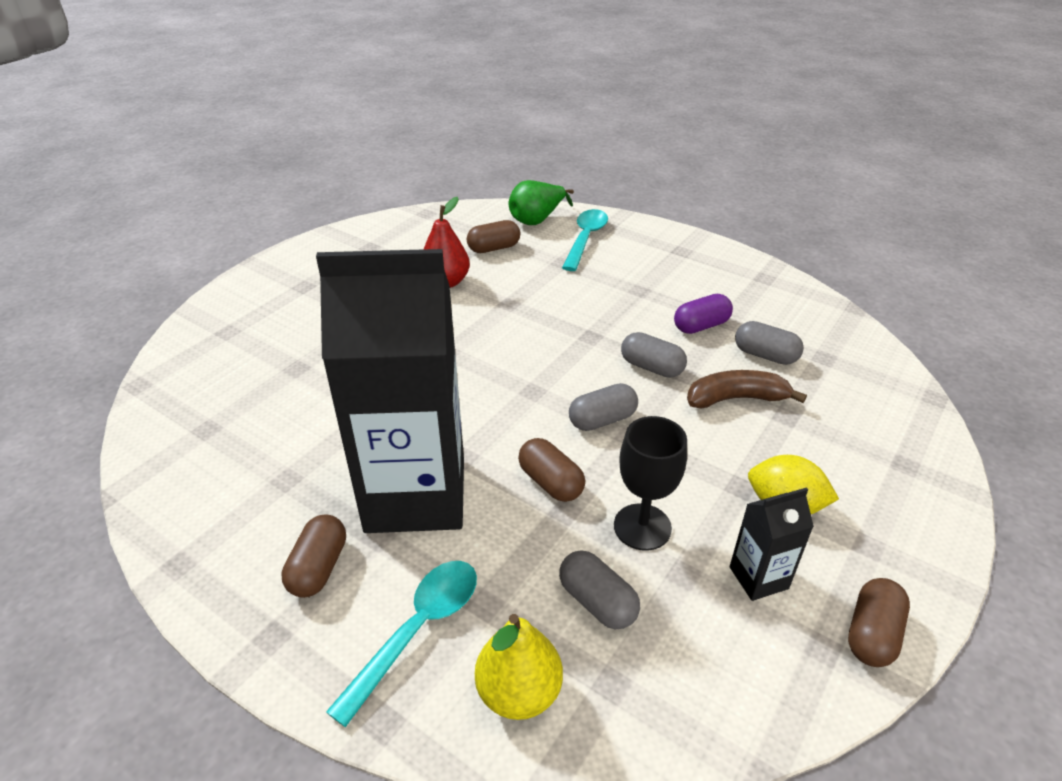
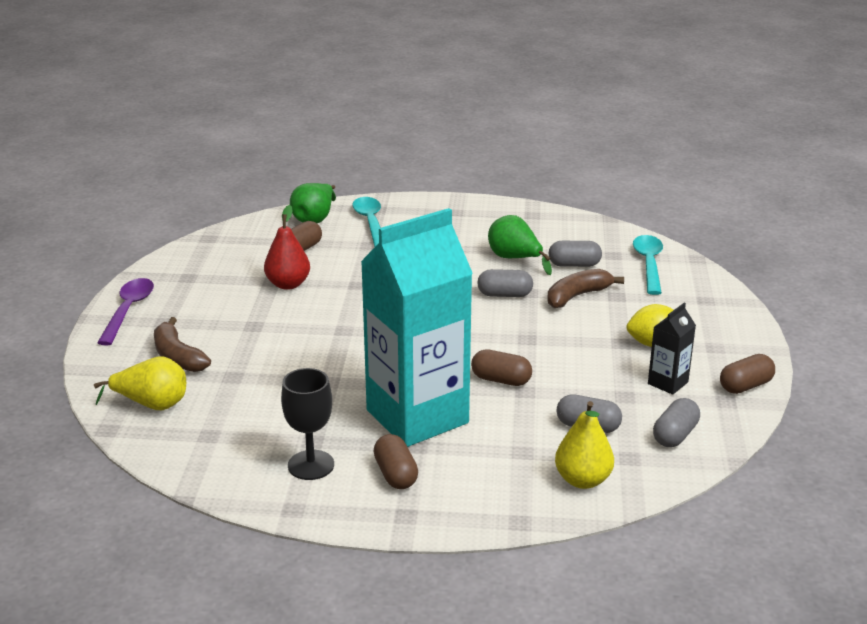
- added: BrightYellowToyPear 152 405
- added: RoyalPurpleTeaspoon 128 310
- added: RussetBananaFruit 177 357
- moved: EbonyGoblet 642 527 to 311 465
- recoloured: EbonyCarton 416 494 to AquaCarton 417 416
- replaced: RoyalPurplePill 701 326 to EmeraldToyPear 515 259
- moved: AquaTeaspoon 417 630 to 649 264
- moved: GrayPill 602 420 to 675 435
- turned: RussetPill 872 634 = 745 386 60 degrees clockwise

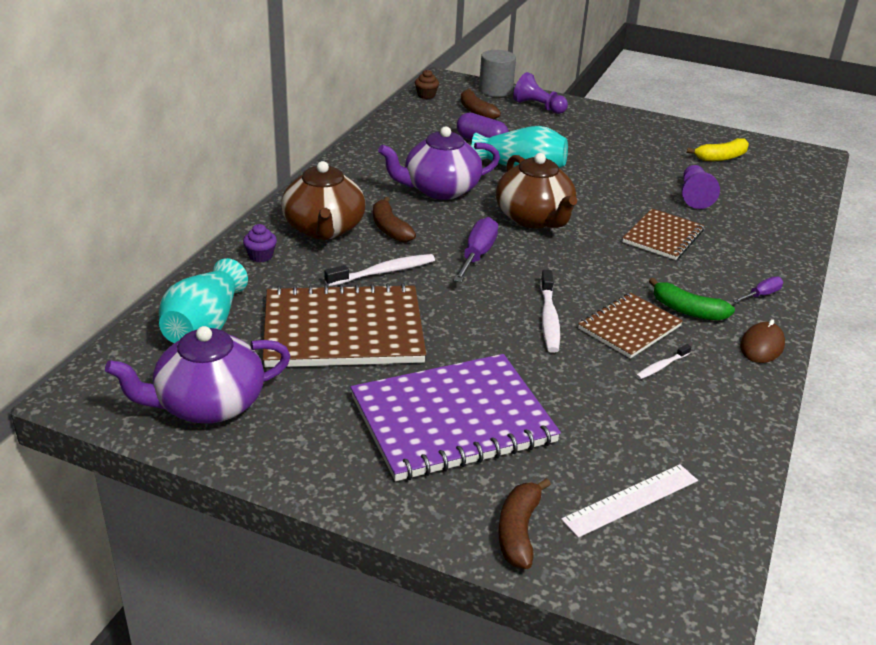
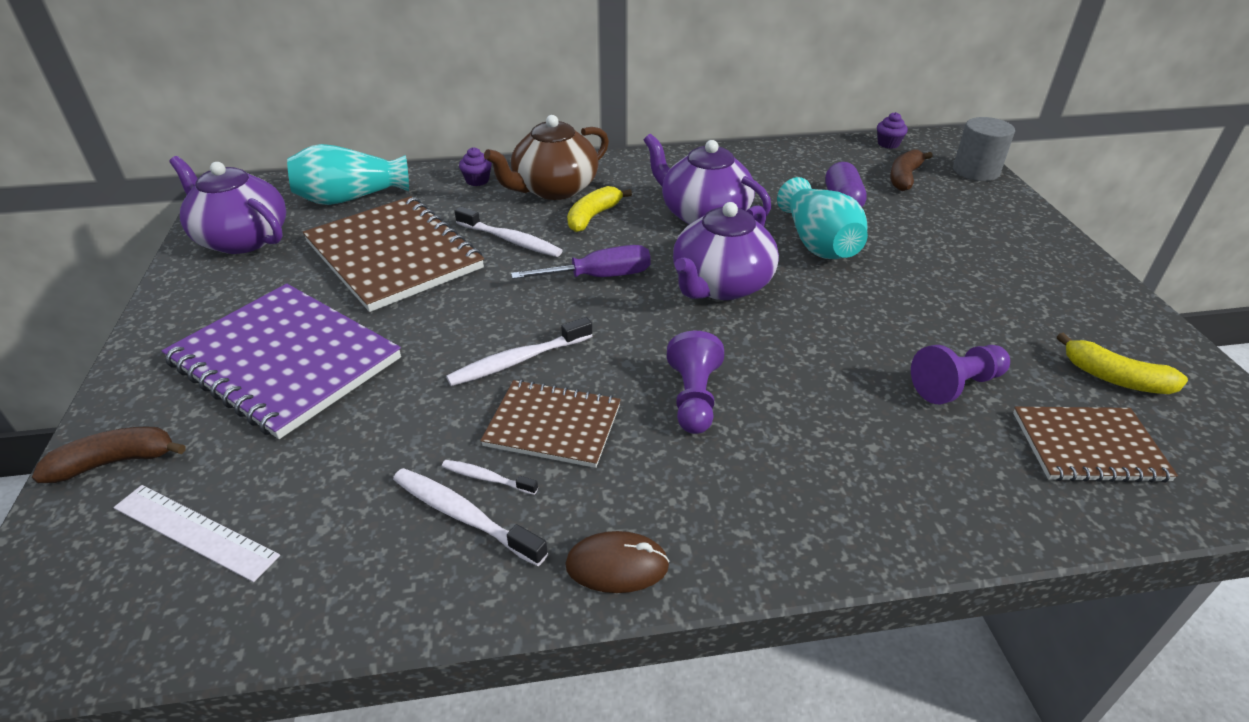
- added: WhiteDentalBrush 463 516
- recoloured: RussetBananaFruit 389 228 to BrightYellowBananaFruit 593 216
- moved: RoyalPurpleChessPawn 538 107 to 693 398
- recoloured: RussetTeapot 534 218 to RoyalPurpleTeapot 721 285
- recoloured: RussetMuffin 426 95 to RoyalPurpleMuffin 888 144
- moved: RussetExerciseBook 663 236 to 1088 446
- removed: EmeraldBananaFruit 687 310
- removed: RoyalPurpleHandScrewdriver 761 295

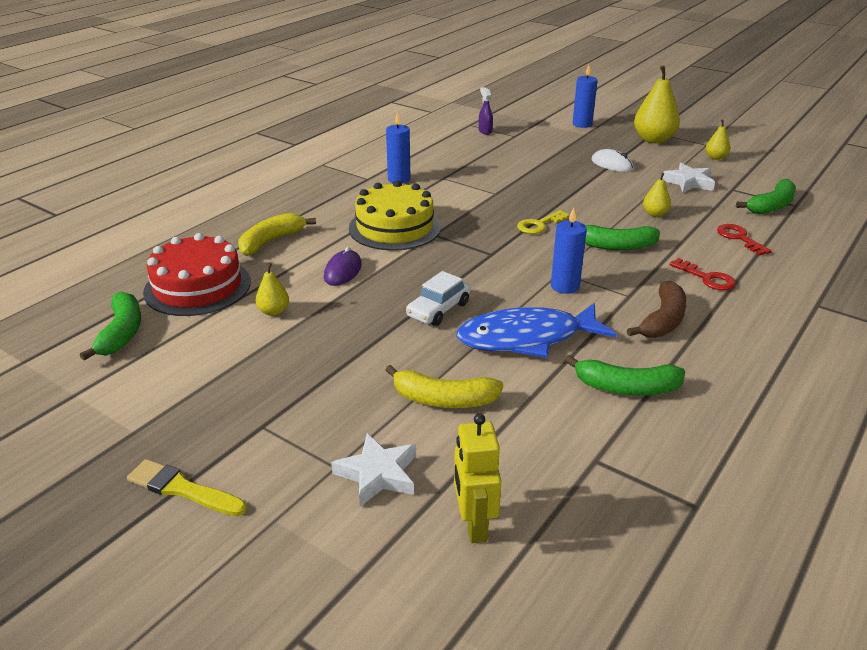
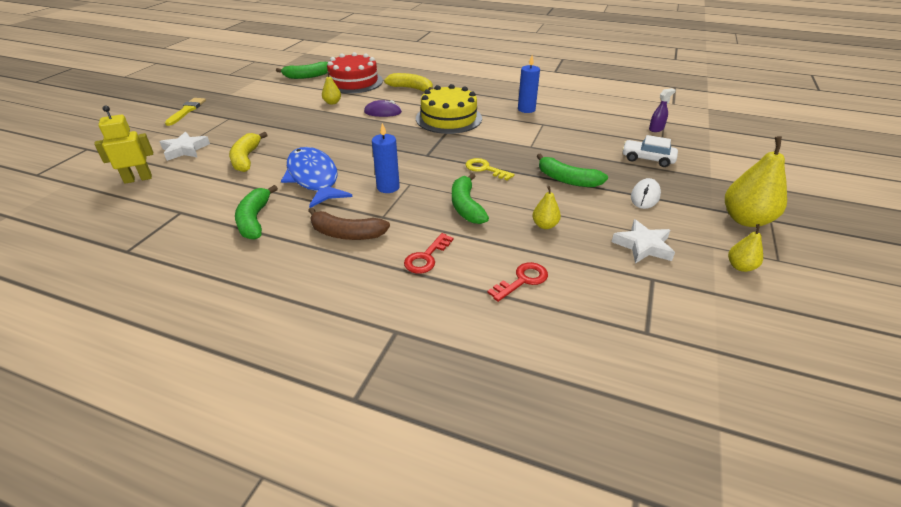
- moved: EmeraldBananaFruit 771 206 to 567 180
- moved: WhiteCar 438 310 to 647 159
- removed: CobaltWaxCandle 582 124

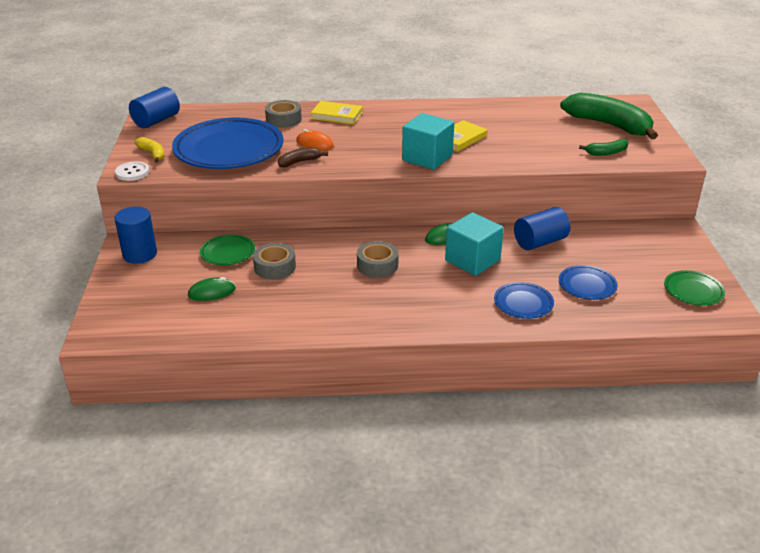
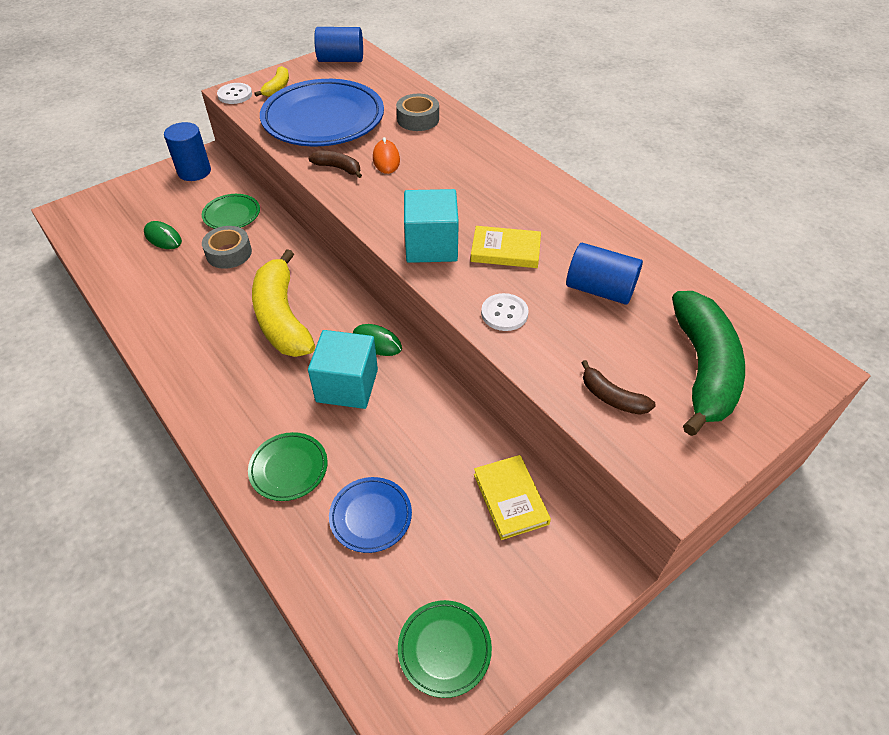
- recoloured: CobaltPlate 523 303 to EmeraldPlate 289 468
- replaced: GrayRollOfTape 377 265 to BrightYellowBananaFruit 282 317
- moved: BrightYellowBook 337 115 to 510 498
- added: WhiteButton 504 313
- moved: CobaltSolidCylinder 540 242 to 600 289
- recoloured: EmeraldBananaFruit 606 152 to RussetBananaFruit 611 397

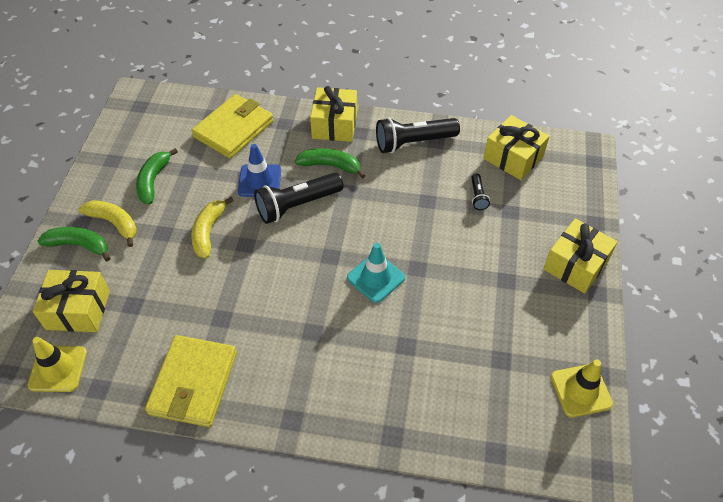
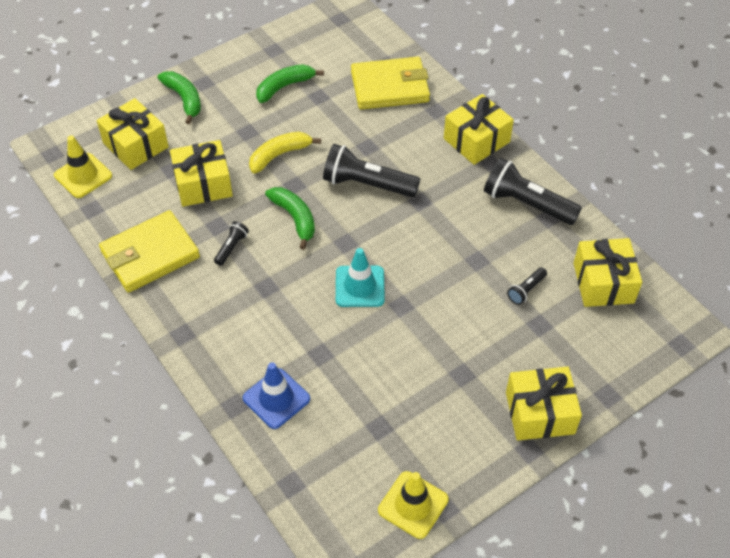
- added: BrightYellowGift 203 184
- added: EbonyFlashlight 231 247
- moved: CobaltRoadCone 259 181 to 276 398
- moved: EmeraldBananaFruit 330 165 to 295 218
- removed: BrightYellowBananaFruit 114 223

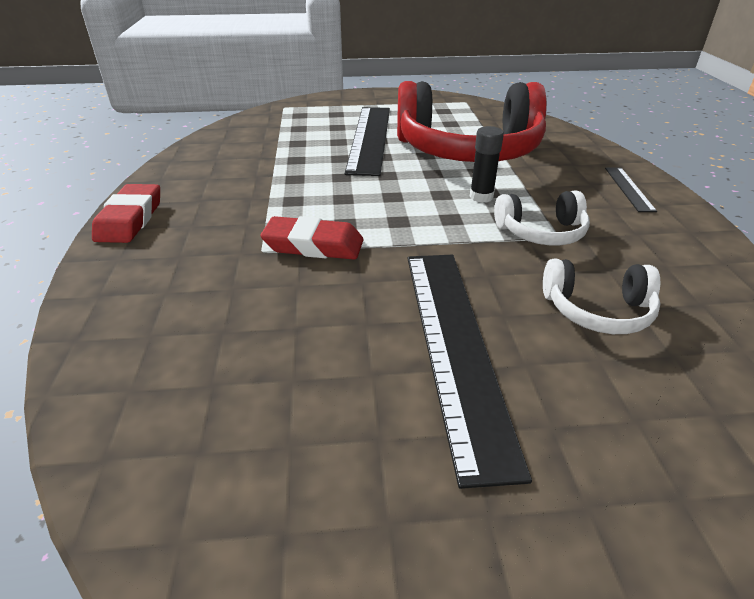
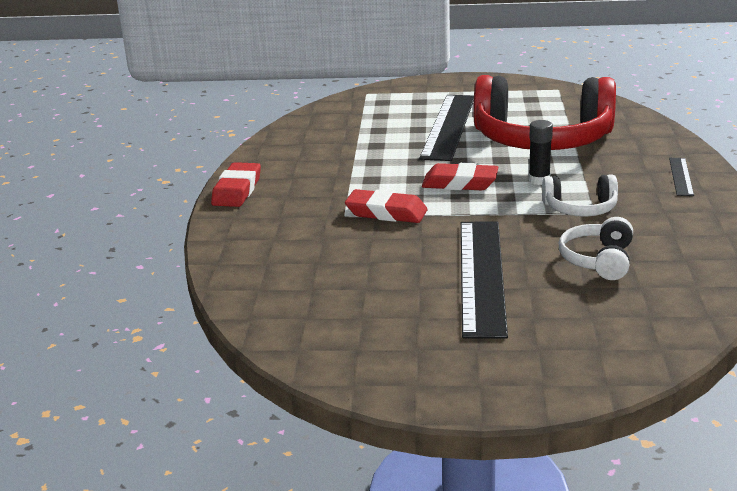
- added: ScarletGumEraser 460 183
- turned: WhiteHeadphones 597 310 = 598 260 90 degrees clockwise

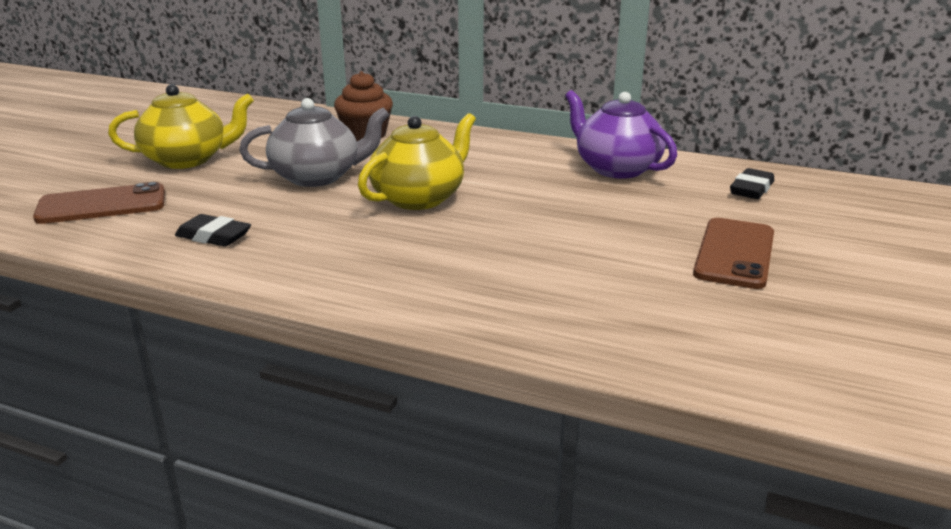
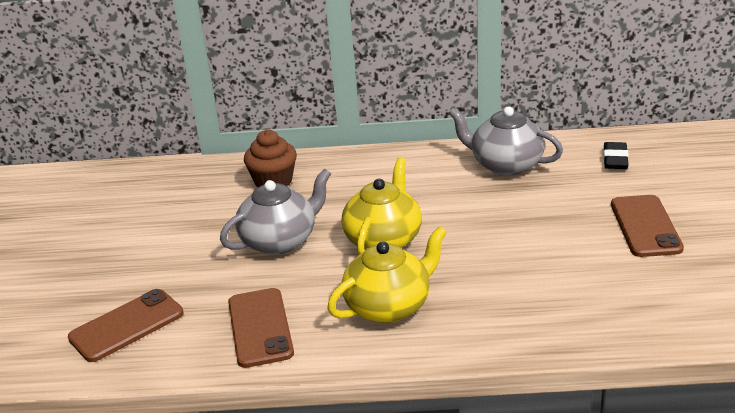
- replaced: EbonyGumEraser 214 236 to RussetMobilePhone 260 328
- moved: BrightYellowTeapot 187 160 to 389 306
- recoloured: RoyalPurpleTeapot 616 168 to GrayTeapot 505 165

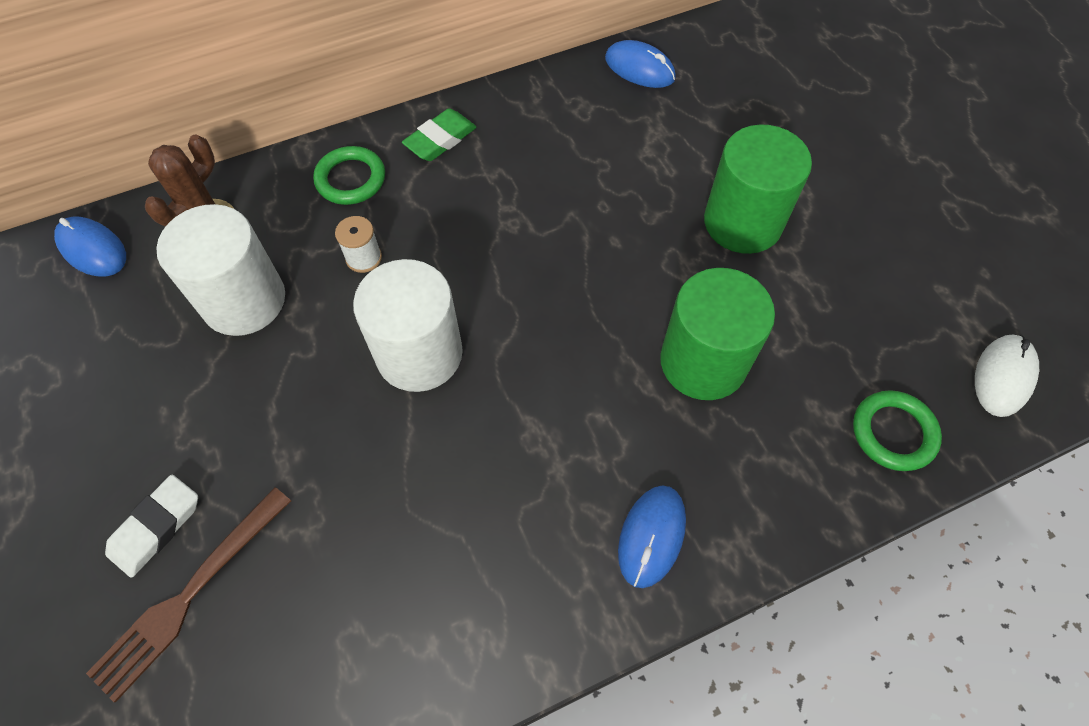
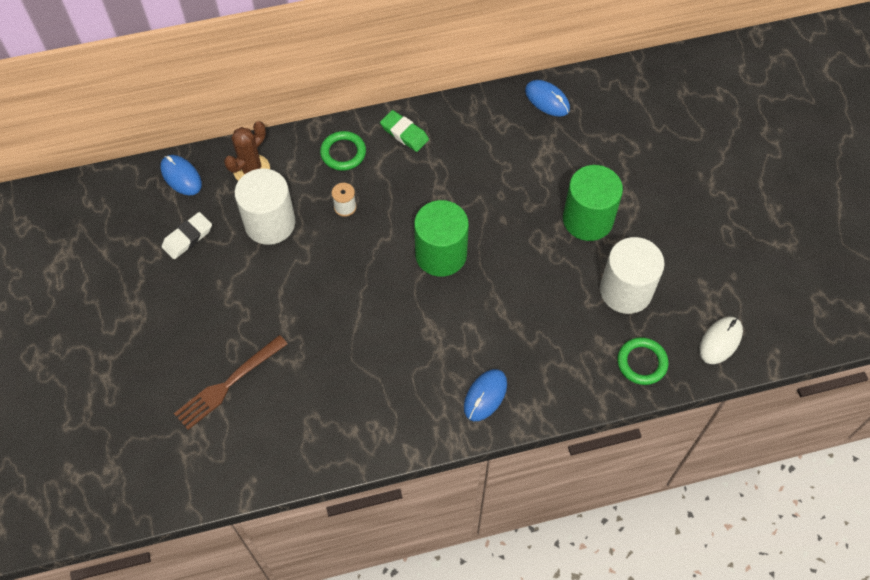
- moved: WhiteGumEraser 156 527 to 187 238
- turned: EmeraldGumEraser 440 139 = 404 133 75 degrees clockwise
- moved: EmeraldSolidCylinder 703 362 to 441 254
- moved: WhiteSolidCylinder 419 353 to 626 290

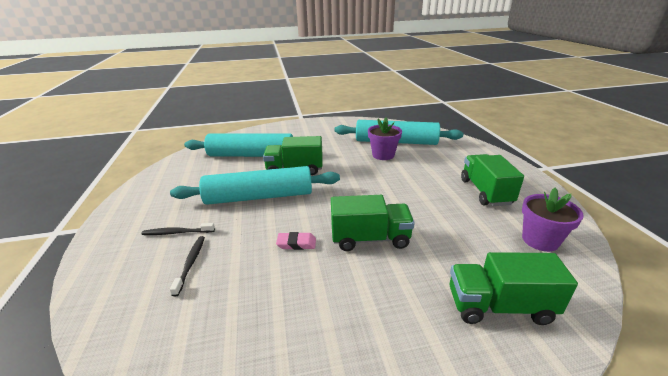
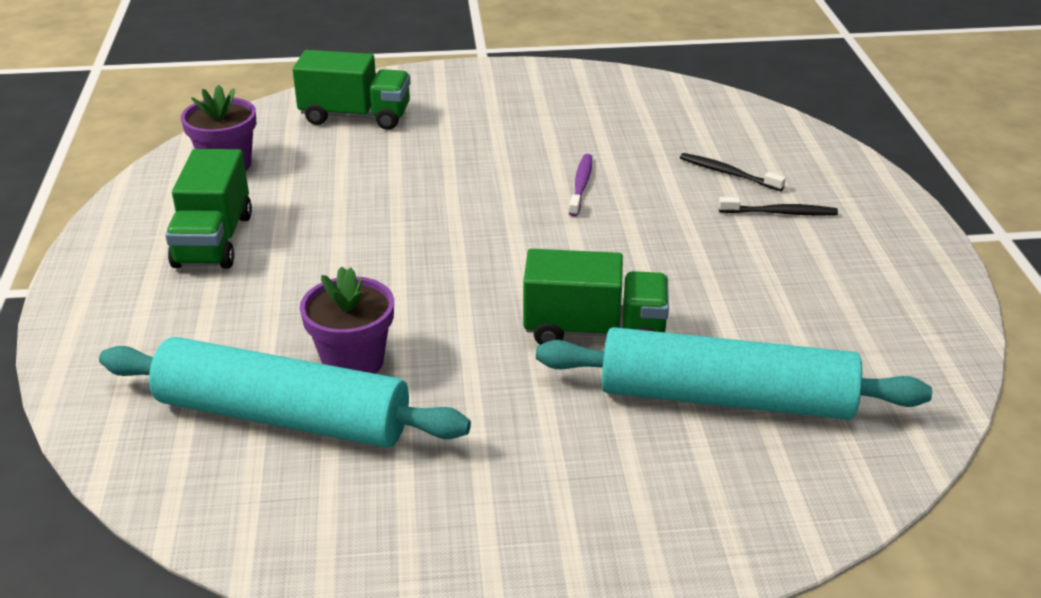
- replaced: RosyGumEraser 296 243 to RoyalPurpleDentalBrush 581 185
- turned: EbonyDentalBrush 191 263 = 728 173 120 degrees clockwise
- removed: AquaPastryRoller 259 196
- removed: EmeraldTruck 370 239

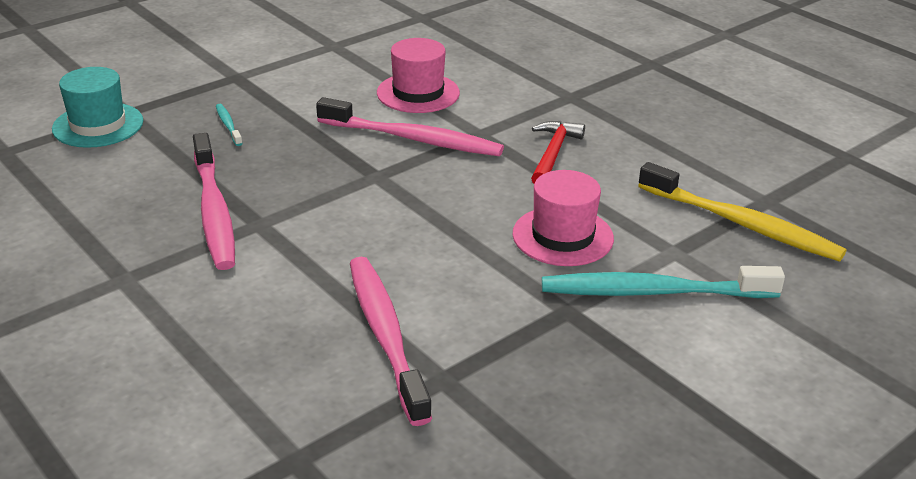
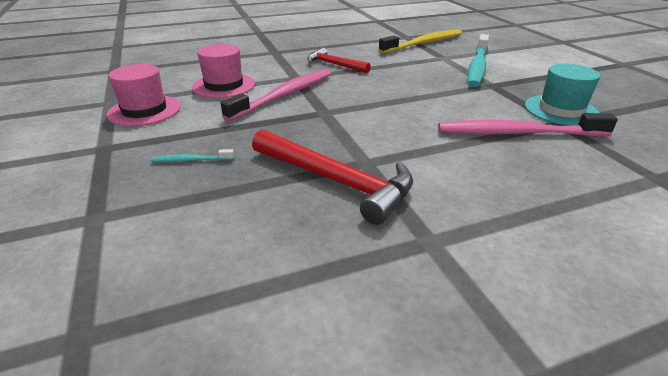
- moved: RosyTopHat 562 236 to 144 110
- replaced: RosyDentalBrush 214 211 to ScarletCarpenter'sHammer 336 181
- moved: AquaTopHat 98 125 to 561 110

